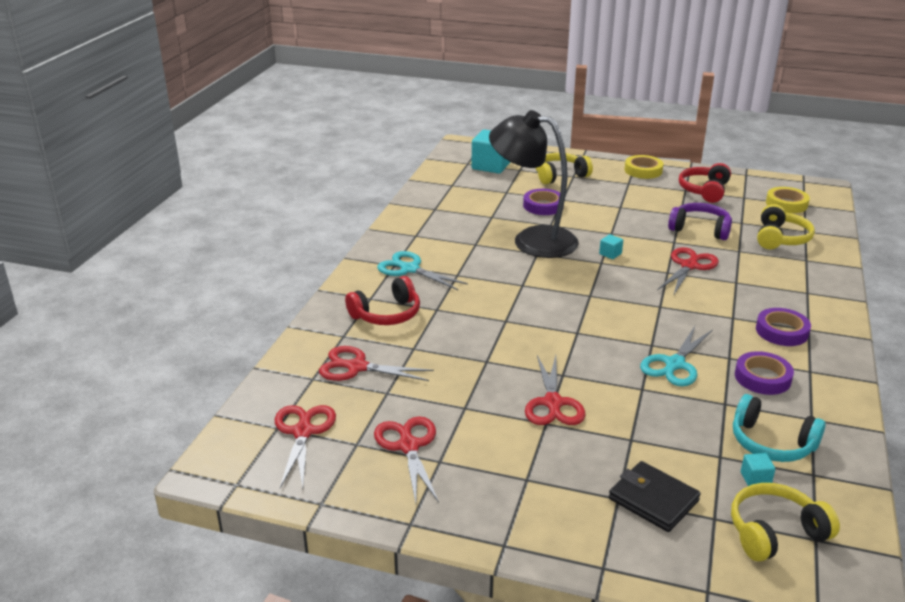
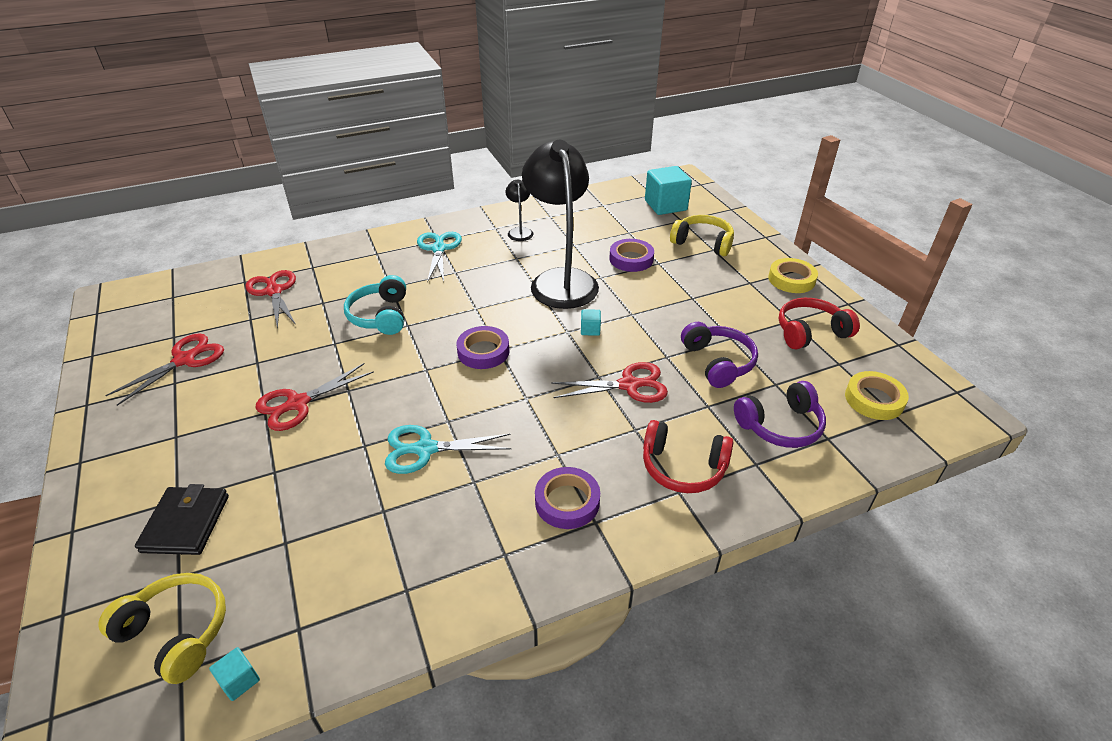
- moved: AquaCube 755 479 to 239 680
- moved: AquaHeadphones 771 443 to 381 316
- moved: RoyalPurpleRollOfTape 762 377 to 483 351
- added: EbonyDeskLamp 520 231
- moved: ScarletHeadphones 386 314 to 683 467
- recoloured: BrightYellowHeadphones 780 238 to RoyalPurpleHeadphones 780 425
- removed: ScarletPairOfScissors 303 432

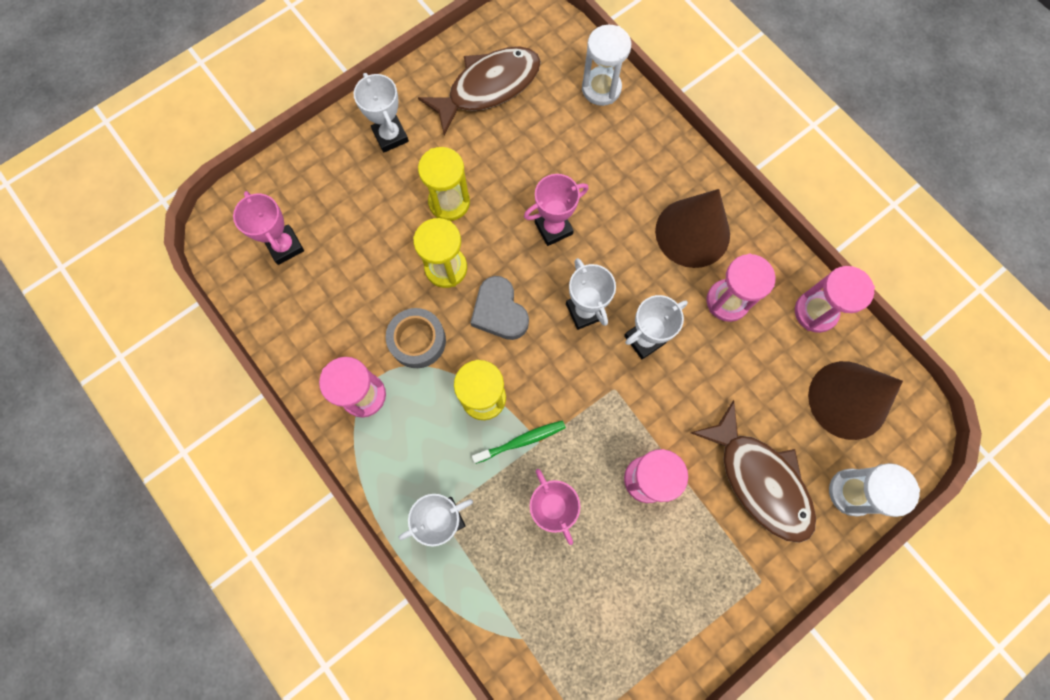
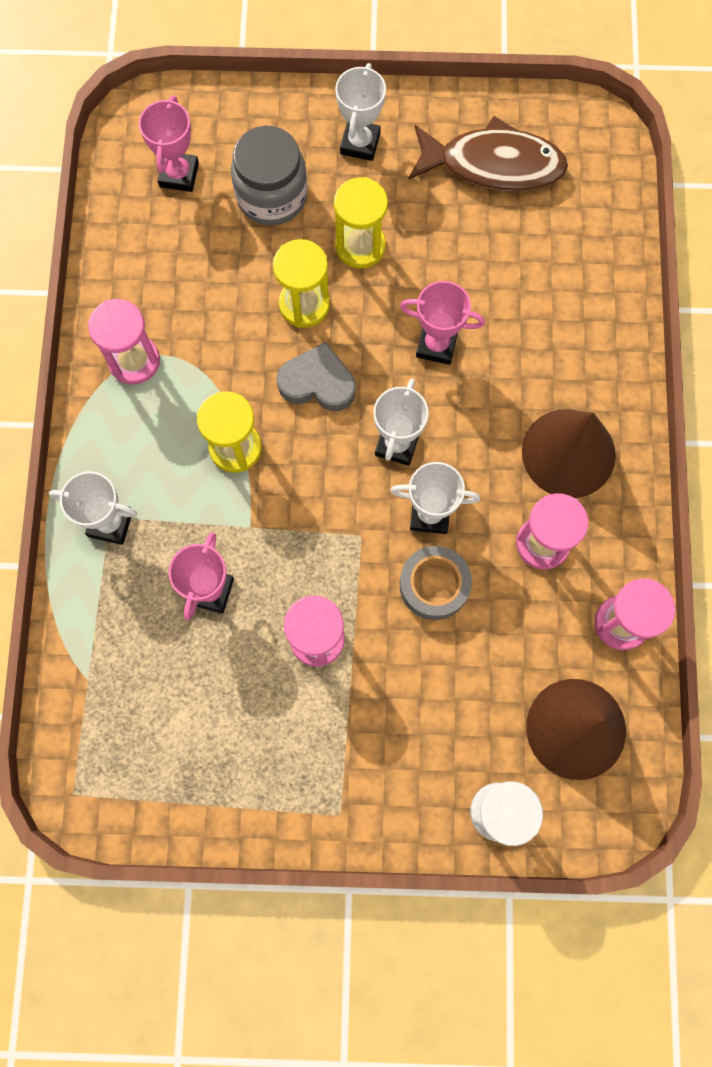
- added: GrayJar 272 196
- turned: GrayHeartShape 499 312 = 318 382 90 degrees clockwise
- moved: GrayRollOfTape 417 340 to 434 585
- removed: EmeraldDentalBrush 521 441
- removed: WhiteSandTimer 601 88
- removed: RussetFish 760 480

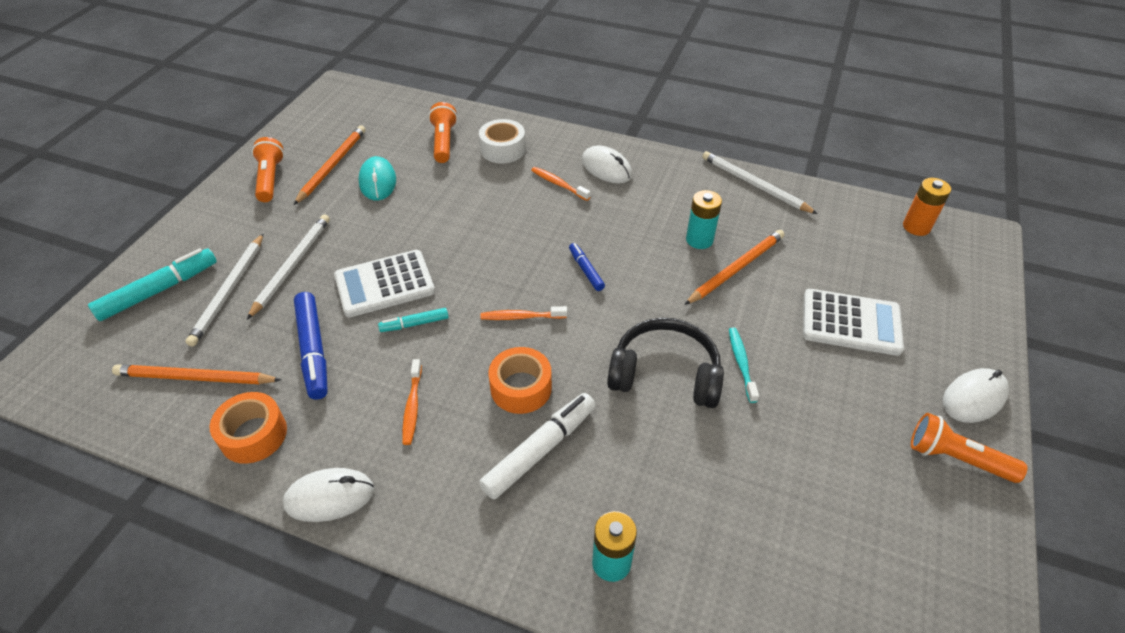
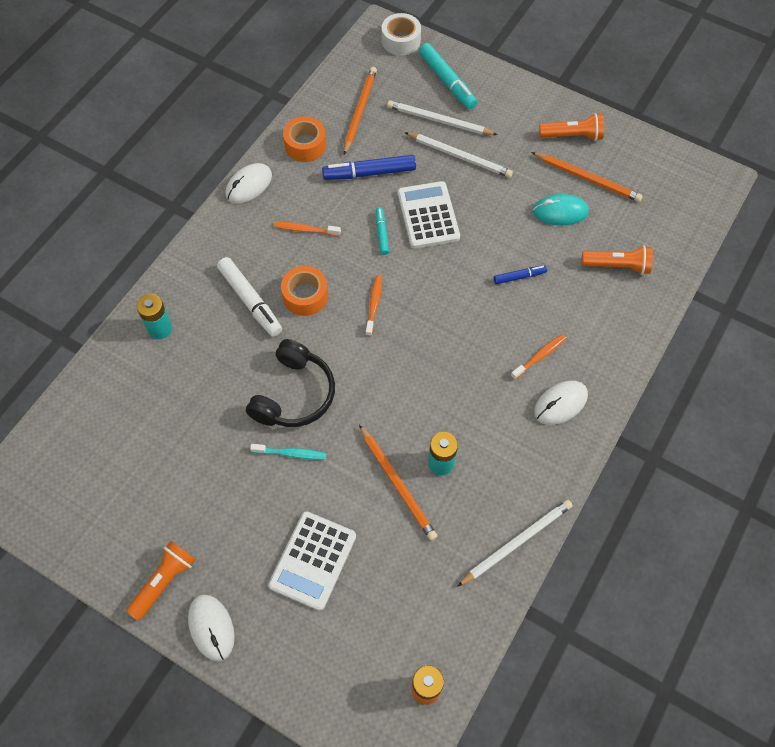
- turned: WhitePcMouse 329 497 = 249 185 45 degrees clockwise
- moved: WhiteRollOfTape 503 149 to 401 41
- moved: CobaltMarker 586 270 to 519 277

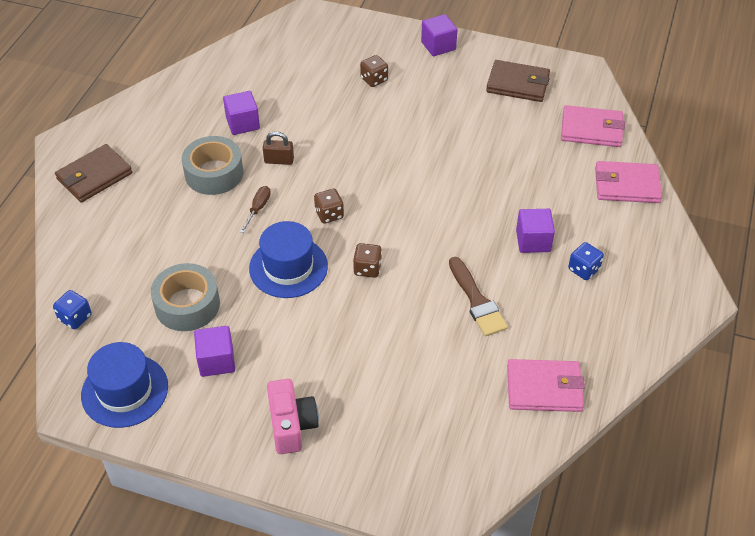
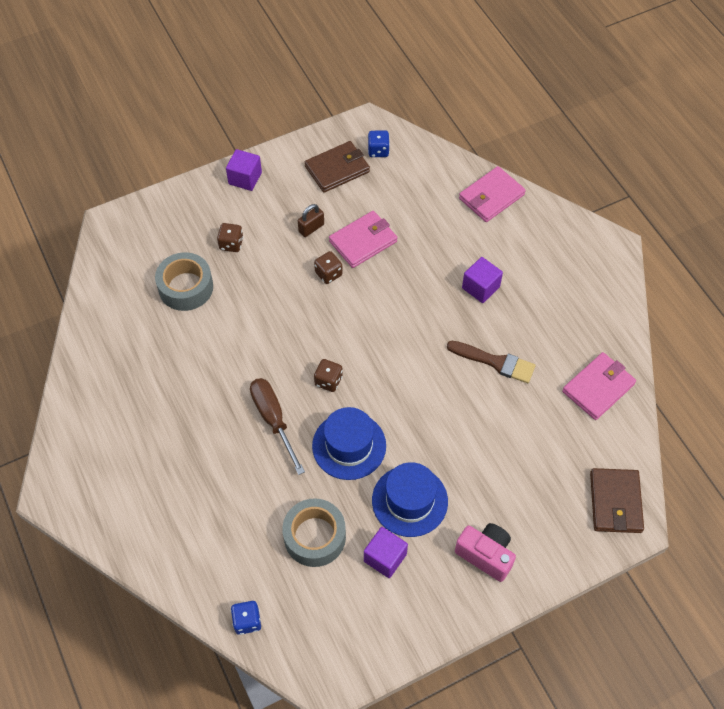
- moved: GrayRollOfTape 214 173 to 186 287
- resized: RussetHandScrewdriver 258 209 = 273 419 x1.81
- moved: RussetSmallLock 279 160 to 311 228
- moved: RussetDice 367 269 to 328 274
- moved: RosyBillfold 591 129 to 363 241
- moved: CobaltDice 583 269 to 378 151
- moved: CobaltTopHat 125 390 to 409 501
- moved: RussetBillfold 94 176 to 615 502
- removed: RoyalPurpleCube 243 123

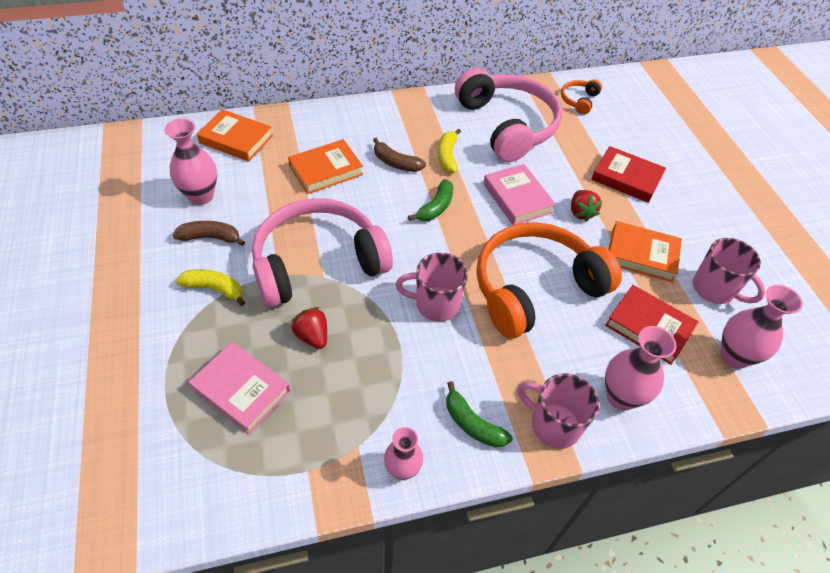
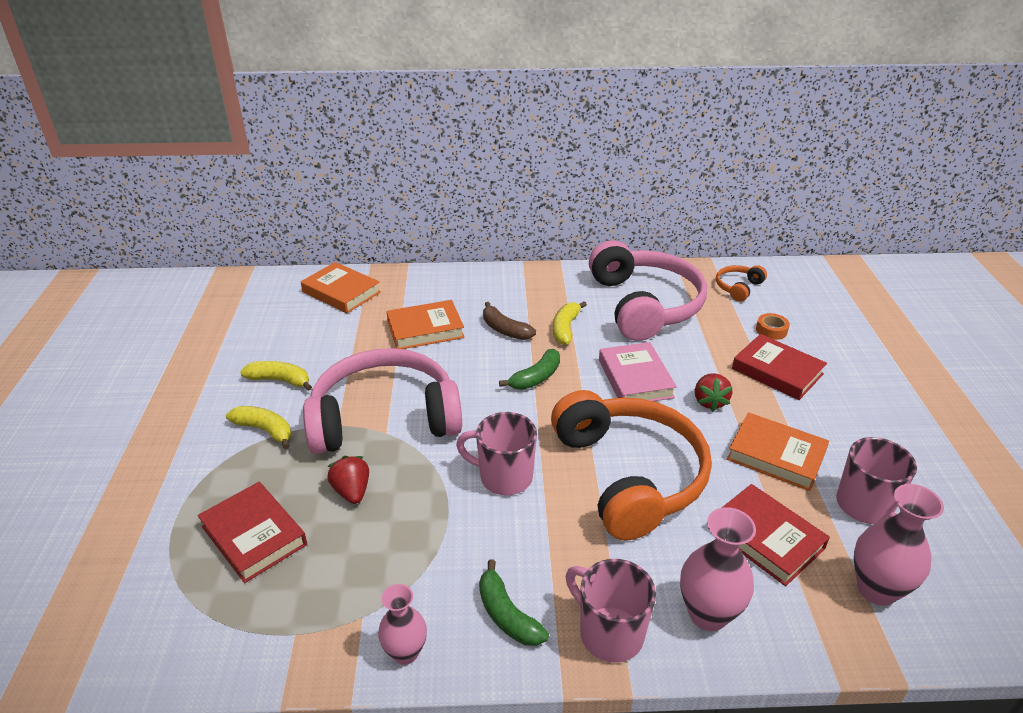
- recoloured: RosyBook 241 390 to ScarletBook 254 535
- recoloured: RussetBananaFruit 210 237 to BrightYellowBananaFruit 280 380
- turned: OrangeColouredHeadphones 535 288 = 629 475 90 degrees clockwise
- added: OrangeColouredRollOfTape 771 330
- removed: RosyTallVase 201 196

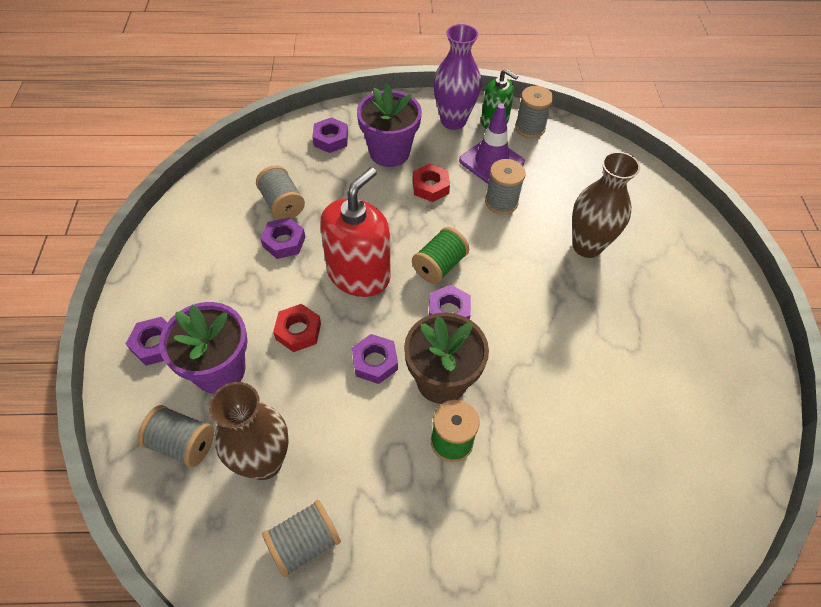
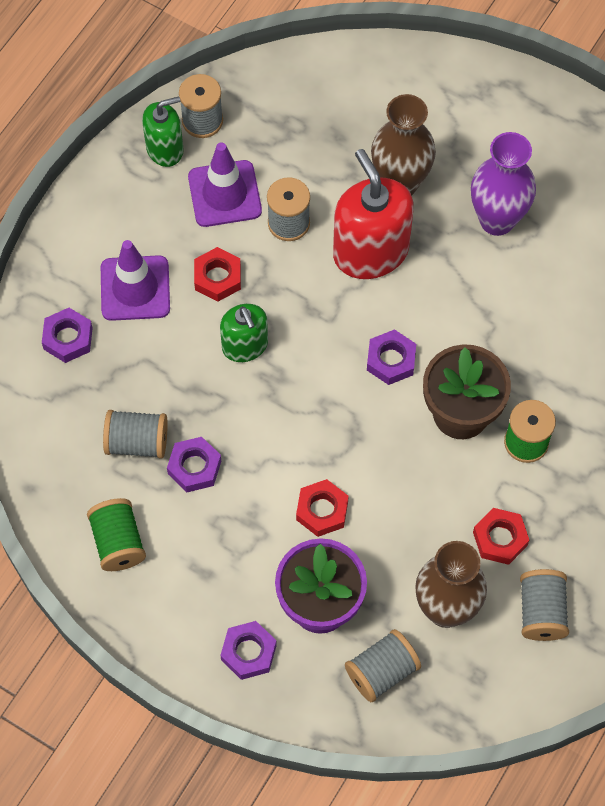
- moved: EmeraldSpool 439 266 to 118 542
- replaced: RoyalPurpleFlowerPot 389 152 to RoyalPurpleRoadCone 135 288
- added: EmeraldPumpBottle 245 345
- moved: ScarletPumpBottle 359 274 to 370 251
- moved: RoyalPurpleTallVase 453 121 to 497 220
- added: ScarletNut 500 539
- removed: RoyalPurpleNut 375 362

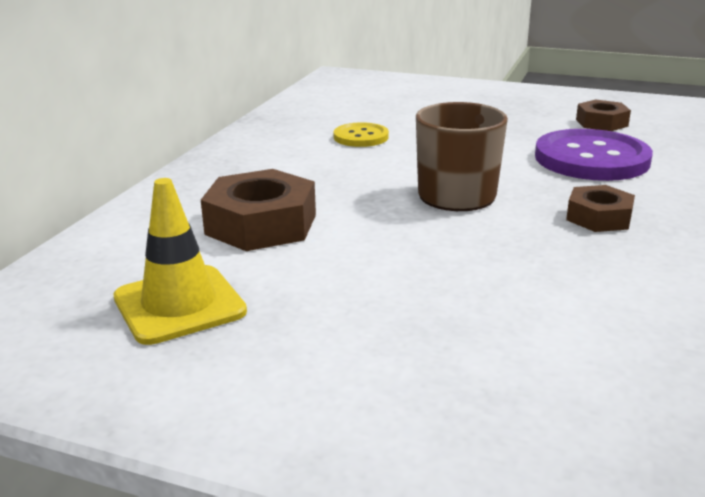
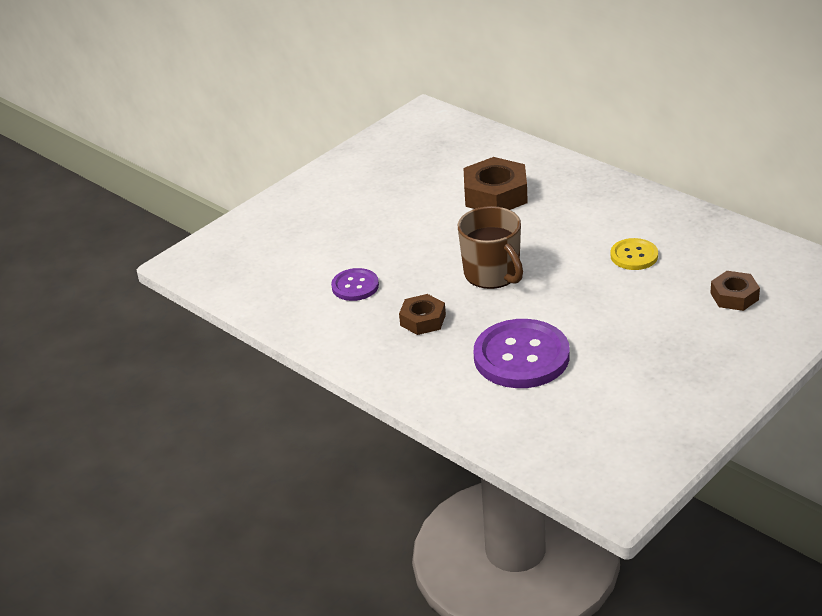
- added: RoyalPurpleButton 355 286
- moved: RussetNut 601 123 to 734 296
- removed: BrightYellowRoadCone 179 305

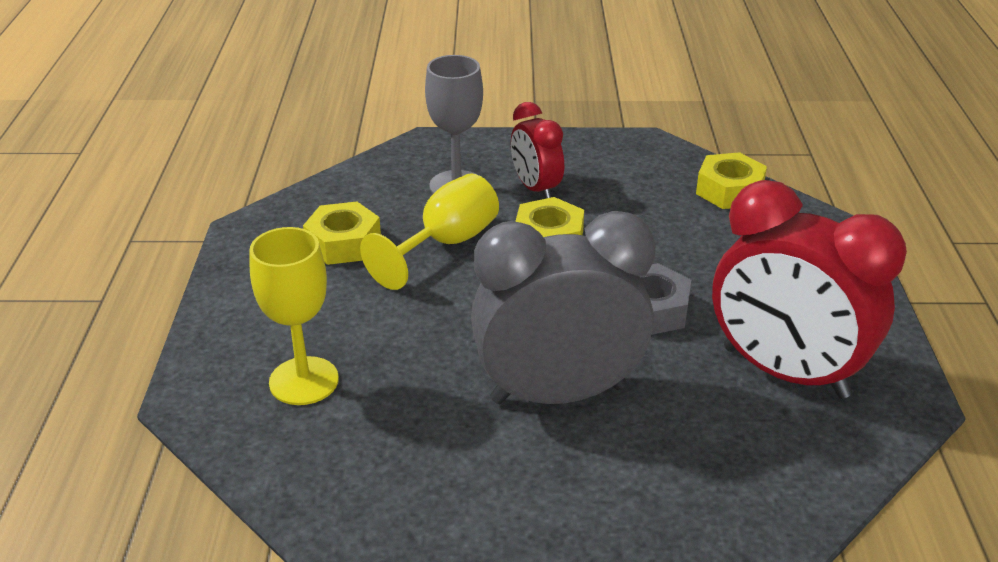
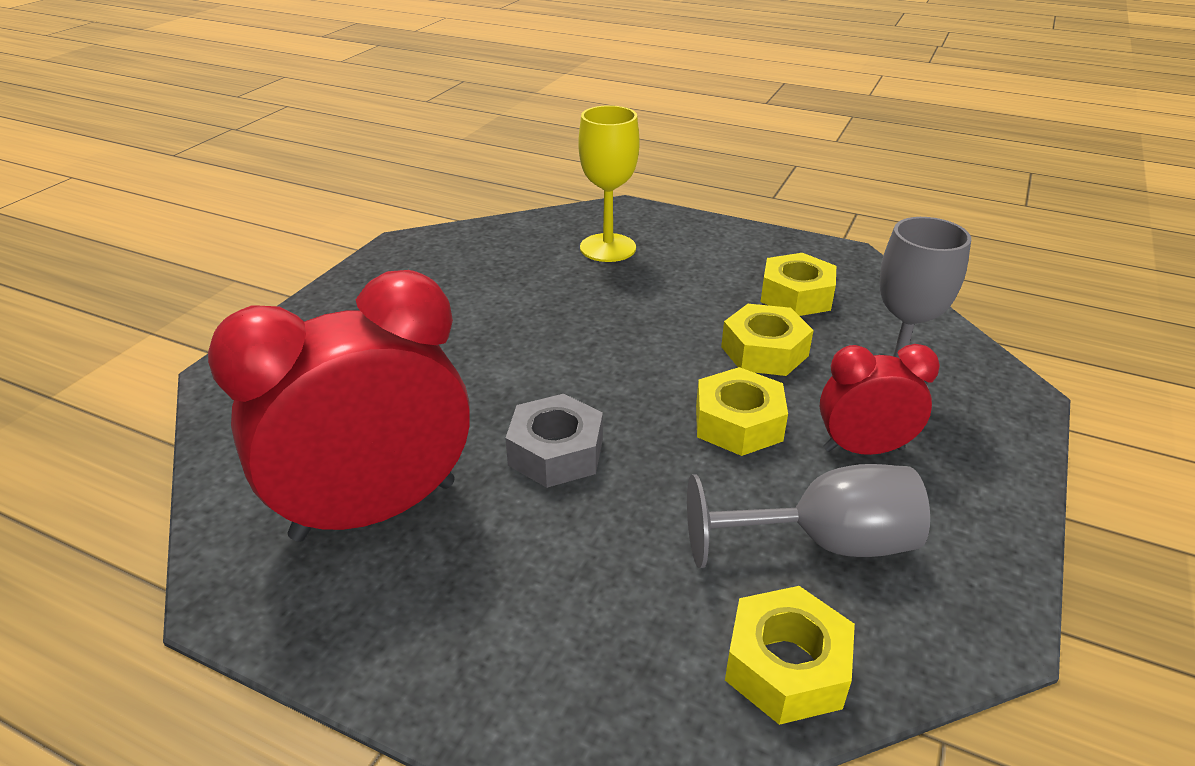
- added: GrayGoblet 824 543
- replaced: BrightYellowGoblet 445 244 to BrightYellowNut 764 351
- removed: GrayAlarmClock 558 393

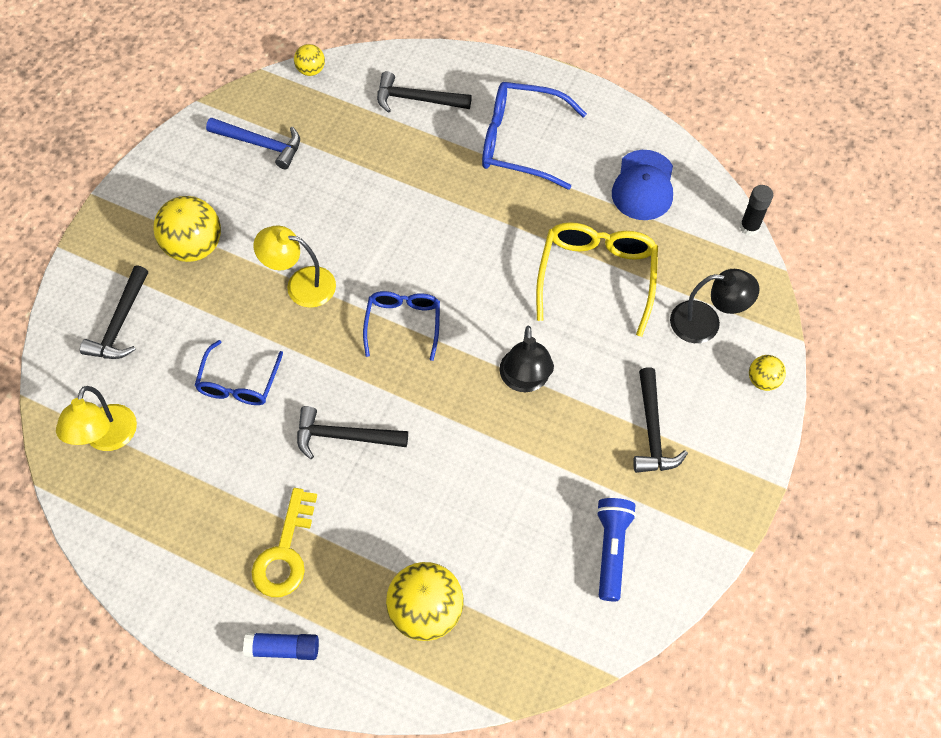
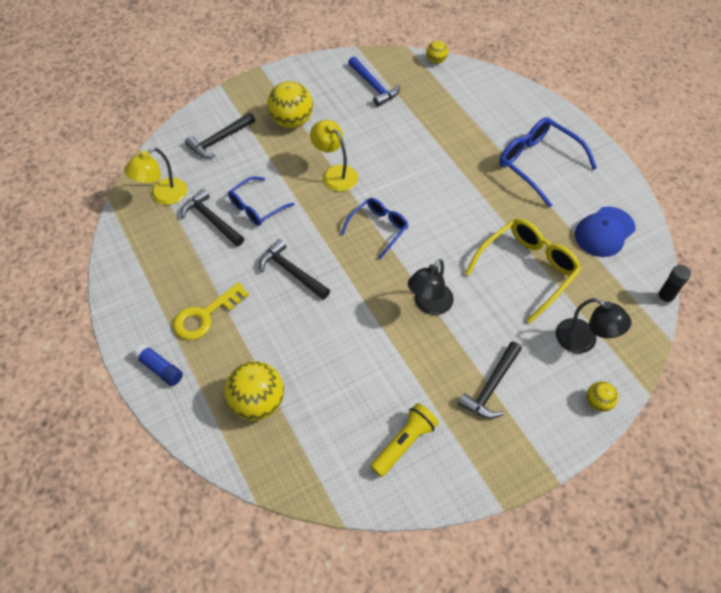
- moved: EbonyCarpenter'sHammer 417 99 to 211 220
- recoloured: CobaltFlashlight 611 550 to BrightYellowFlashlight 404 443

